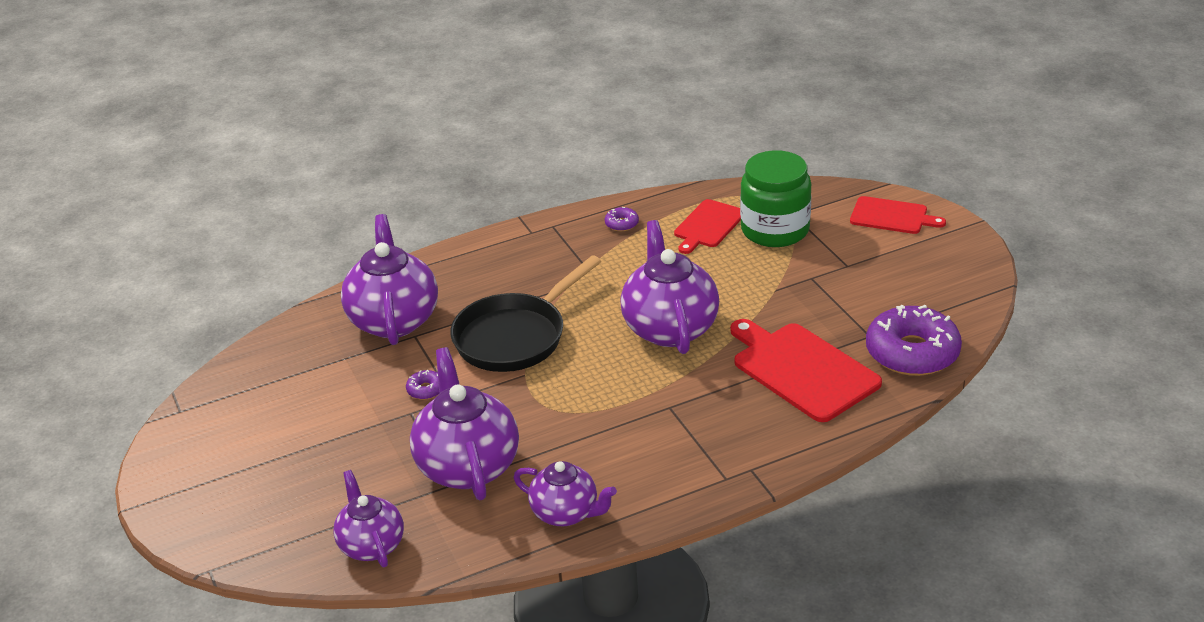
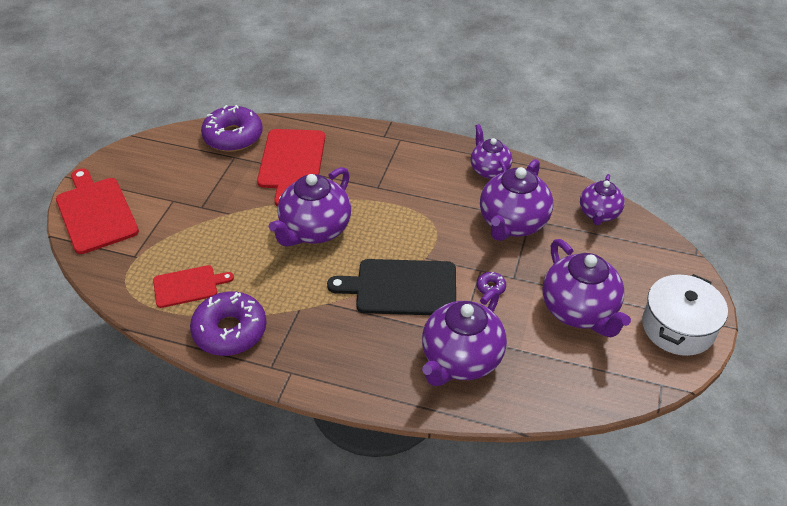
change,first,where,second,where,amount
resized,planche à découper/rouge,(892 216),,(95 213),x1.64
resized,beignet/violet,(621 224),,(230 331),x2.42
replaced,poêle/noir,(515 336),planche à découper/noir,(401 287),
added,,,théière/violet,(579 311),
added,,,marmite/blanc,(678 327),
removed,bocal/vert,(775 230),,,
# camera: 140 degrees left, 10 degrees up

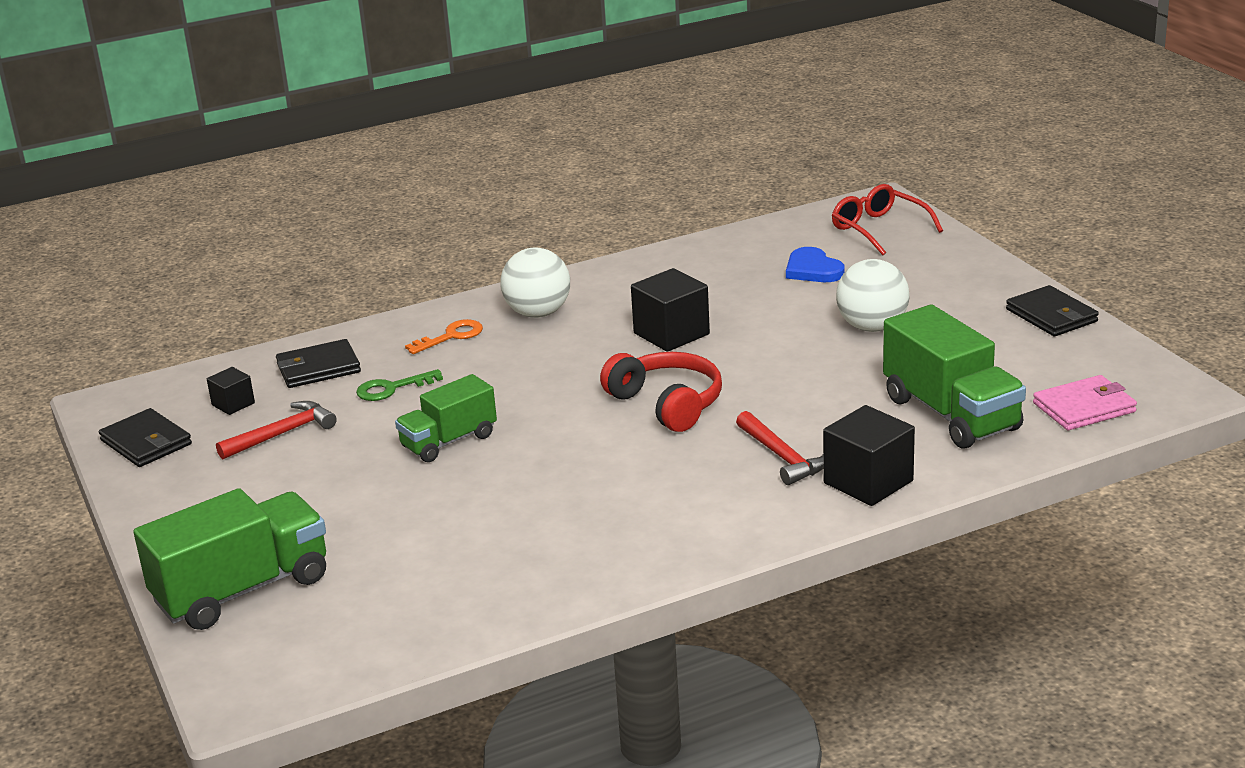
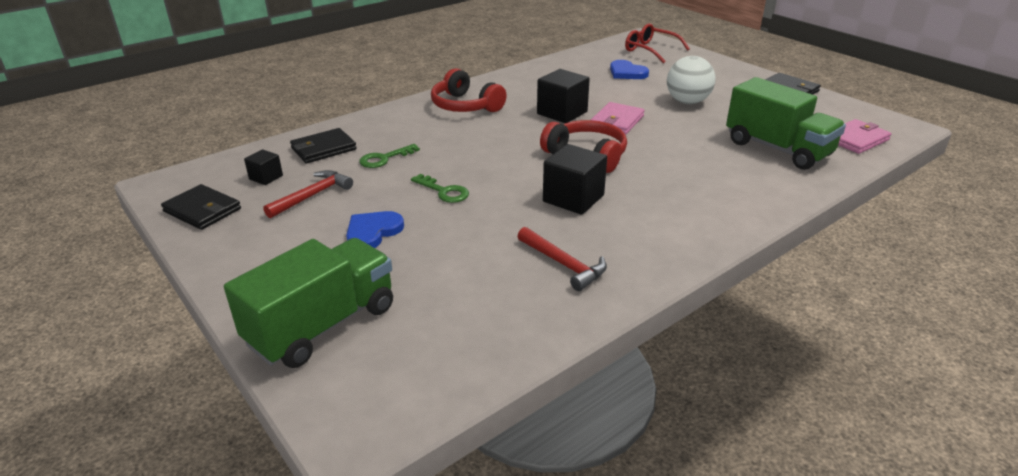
change,first,where,second,where,amount
added,,,cœur/bleu,(373 232),
replaced,camion/vert,(449 441),clé/vert,(444 191),
replaced,balle/blanc,(538 313),casque audio/rouge,(465 106),
moved,marteau/rouge,(782 457),,(563 264),
moved,cube/noir,(868 482),,(573 198),
added,,,portefeuille/rose,(617 121),
removed,clé/orange,(451 336),,,
# camera: 15 degrees left, 5 degrees up

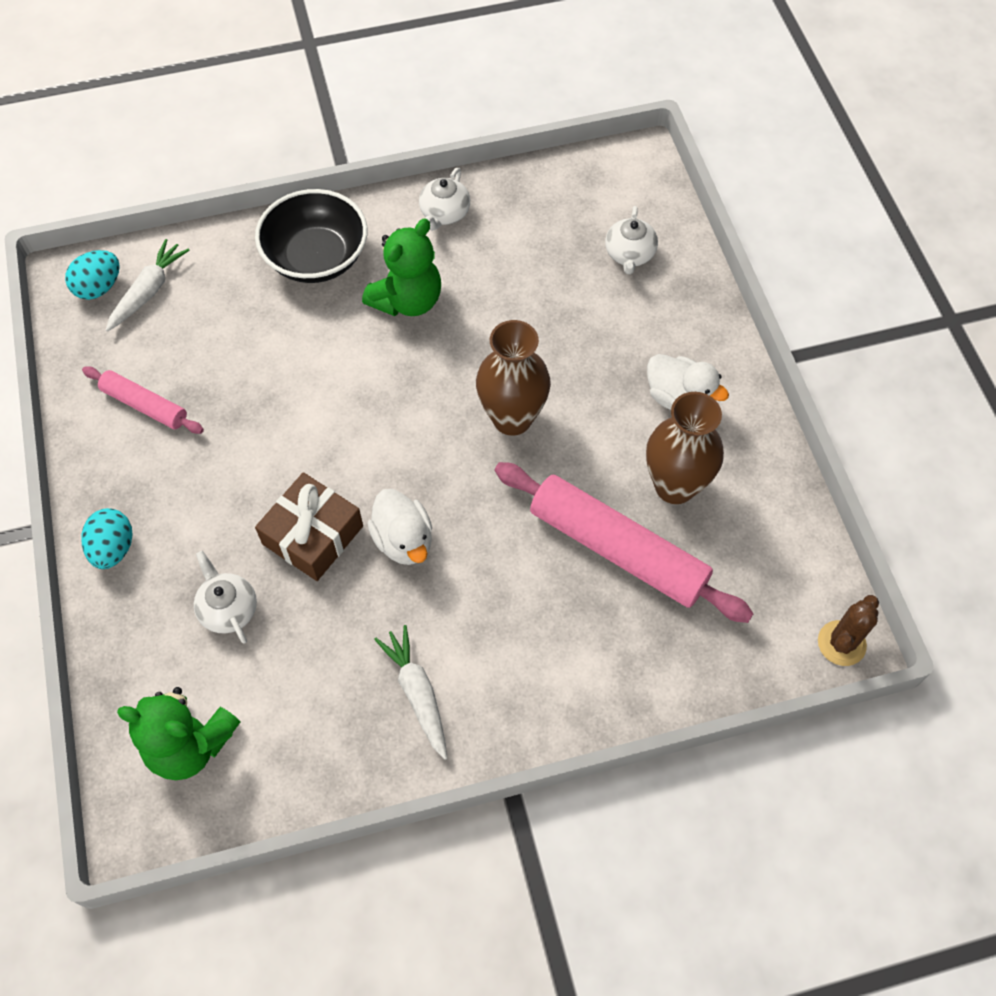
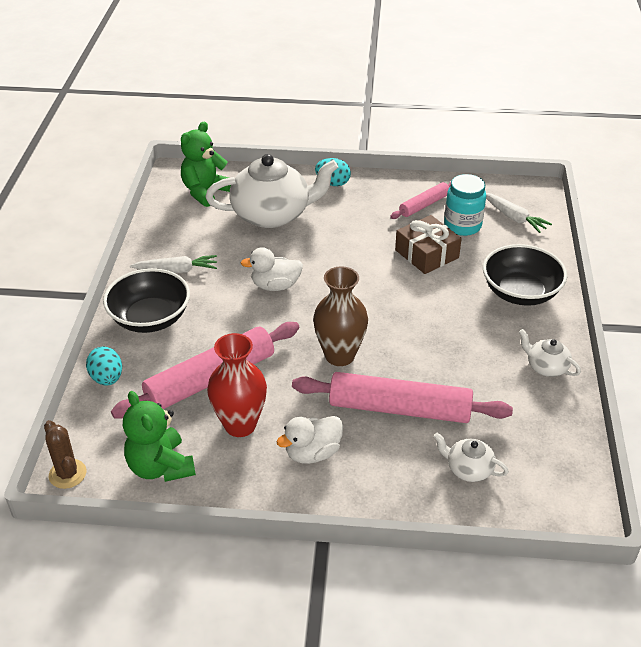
change,first,where,second,where,amount
moved,œuf/turquoise,(99 287),,(107 378),
added,,,bol/noir,(150 318),
moved,ours en peluche/vert,(407 300),,(160 467),
resized,théière/blanc,(228 609),,(272 214),x2.20
recoloured,vase/marron,(675 486),vase/rouge,(240 425),
added,,,rouleau à pâtisserie/rose,(399 408),
moved,cadeau/marron,(313 535),,(426 254),
added,,,bocal/turquoise,(462 226),
# camera: 110 degrees right, 20 degrees down

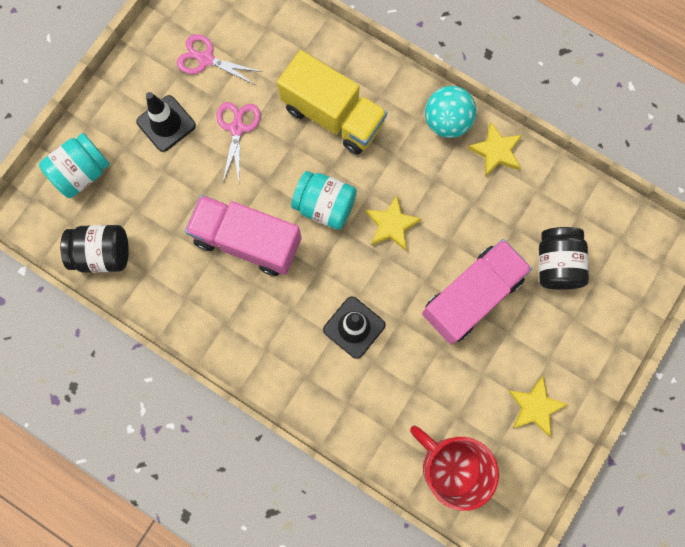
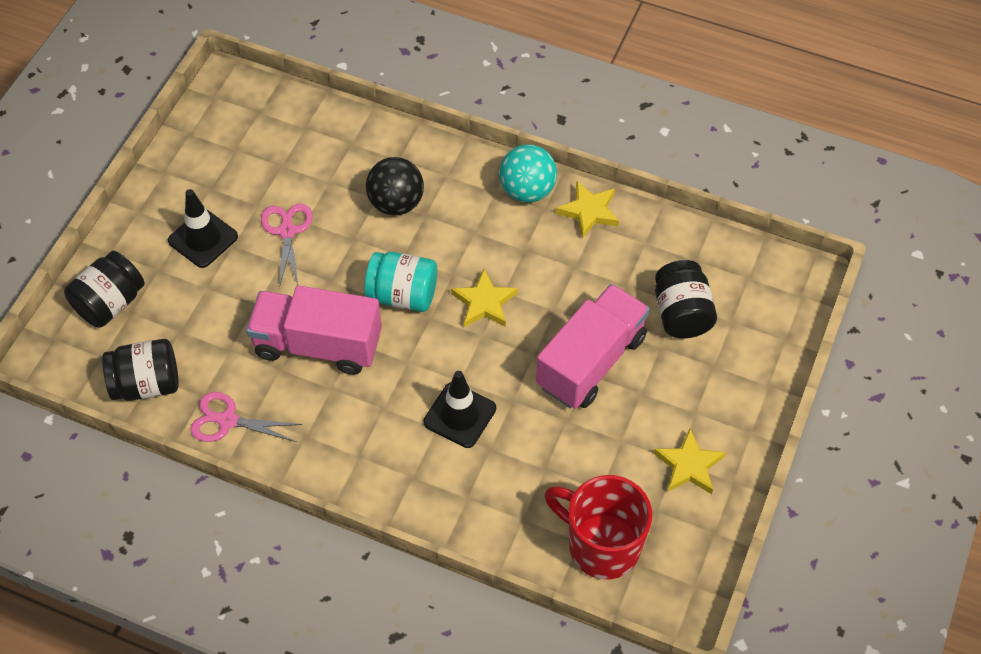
change,first,where,second,where,amount
recoloured,bocal/turquoise,(82 173),bocal/noir,(110 303),
moved,ciseaux/rose,(206 59),,(228 421),
replaced,camion/jaune,(333 116),balle/noir,(396 203),
# camera: 10 degrees left, 20 degrees down

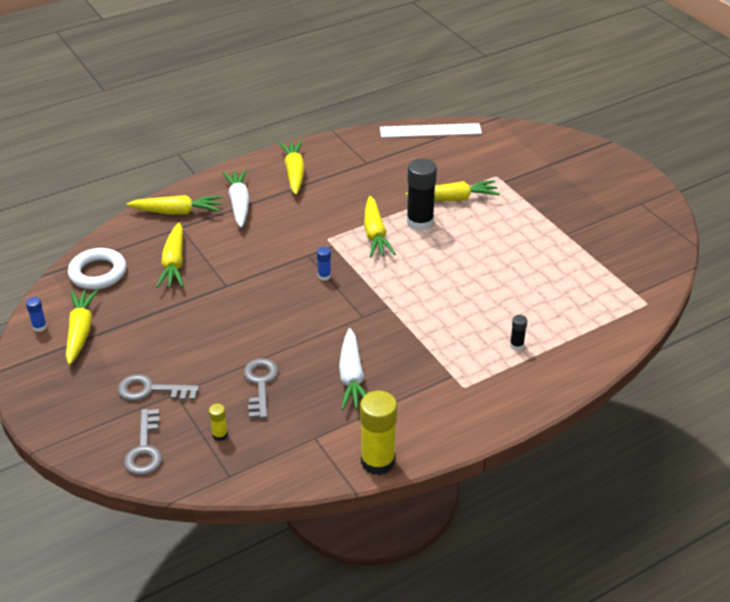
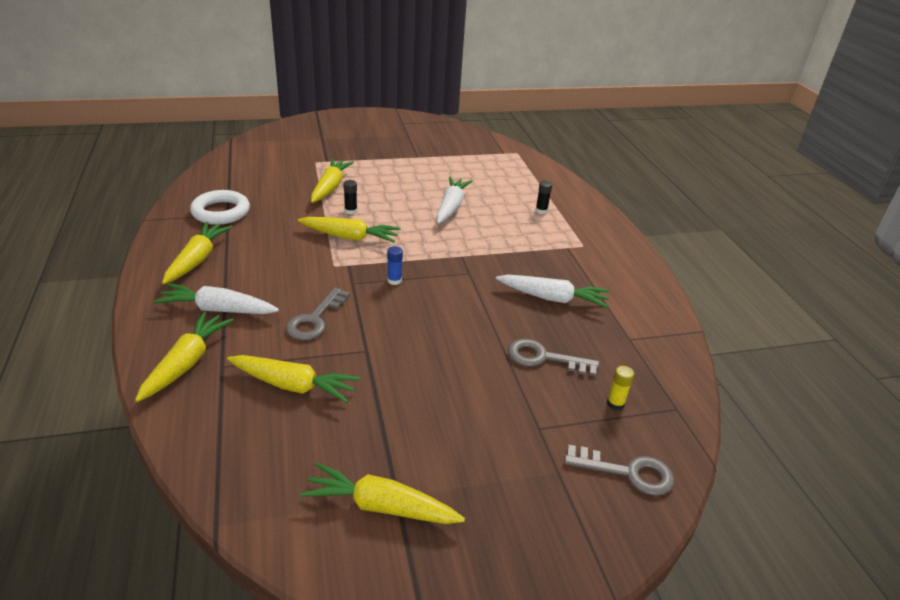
change,first,where,second,where,amount
turned,carotte/jaune,(294 172),,(197 259),90 degrees clockwise
moved,anneau/blanc,(98 273),,(221 212),
moved,clé/gris,(151 390),,(315 319),
resized,bâton de colle/noir,(420 222),,(350 211),x0.46
added,,,carotte/blanc,(451 207),
removed,bâton de colle/bleu,(39 327),,,
removed,bâton de colle/jaune,(377 461),,,
removed,règle/blanc,(430 131),,,
# camera: 75 degrees left, 5 degrees down

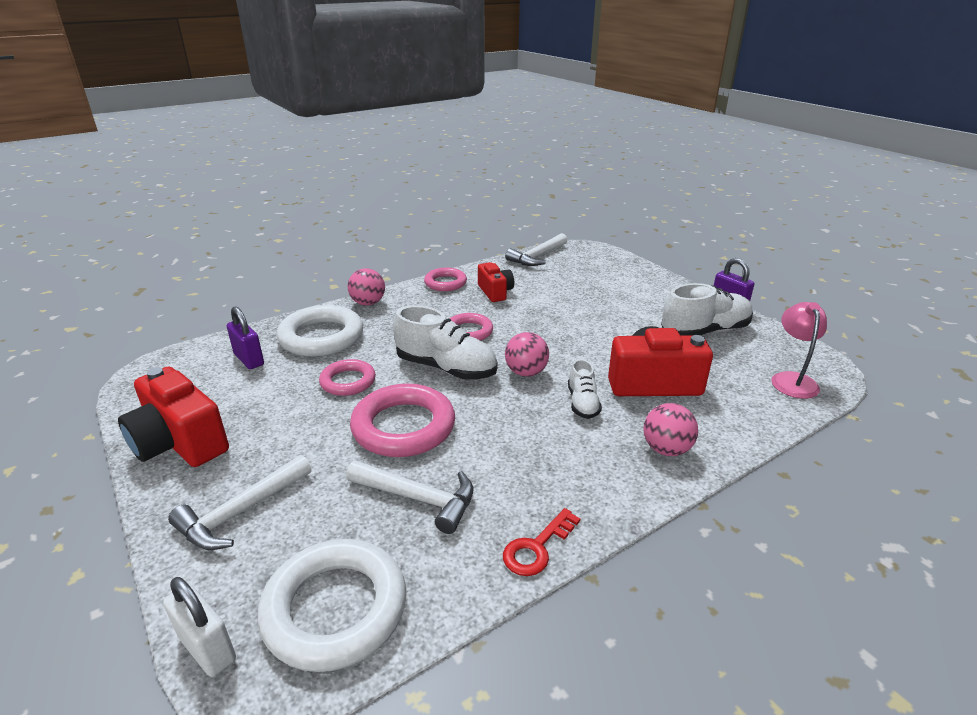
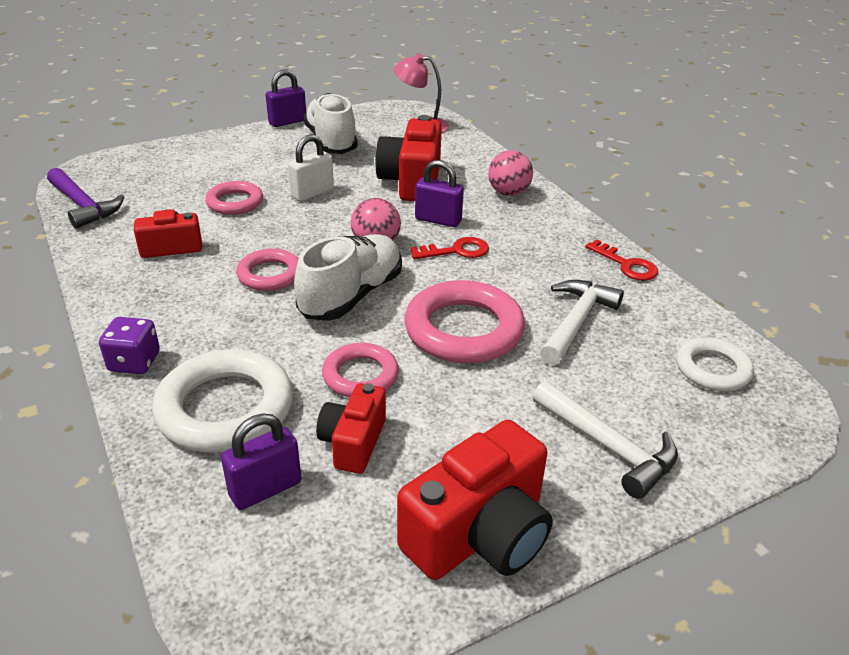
change,first,where,second,where,amount
recoloured,marteau/blanc,(537 257),marteau/violet,(83 205),
replaced,balle/rose,(368 303),dé/violet,(134 362),
moved,anneau/rose,(445 283),,(235 202),
moved,cadenas/blanc,(207 648),,(312 193),
added,,,appareil photo/rouge,(353 442),
added,,,clé/rouge,(456 251),
replaced,chaussure/blanc,(582 403),cadenas/violet,(438 220),
resized,anneau/blanc,(335 609),,(712 369),x0.59
# camera: 85 degrees left, 5 degrees up

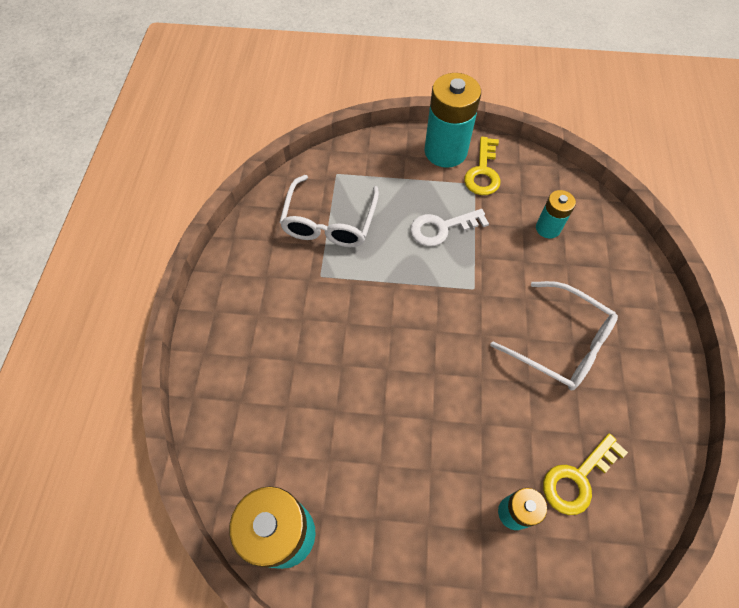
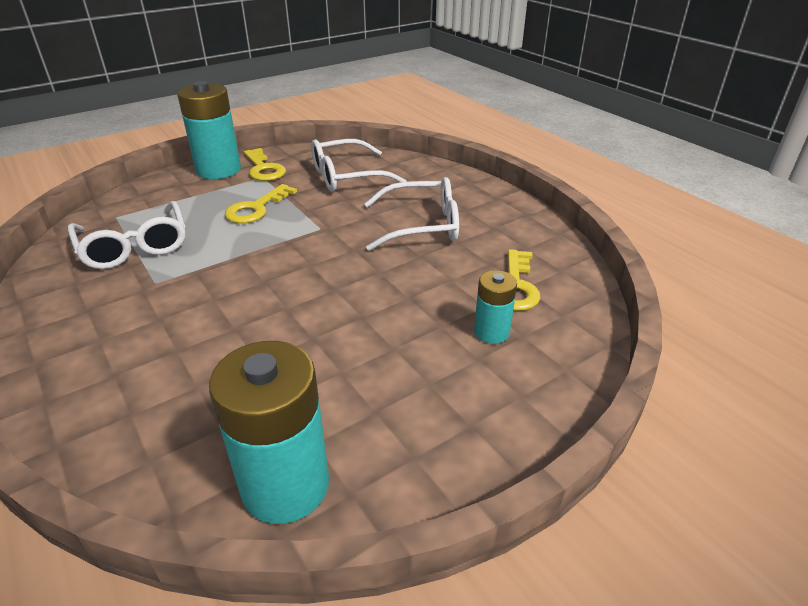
change,first,where,second,where,amount
recoloured,clé/blanc,(441 228),clé/jaune,(256 208),
replaced,pile/turquoise,(548 228),lunettes/blanc,(347 176),
# camera: 40 degrees left, 25 degrees down

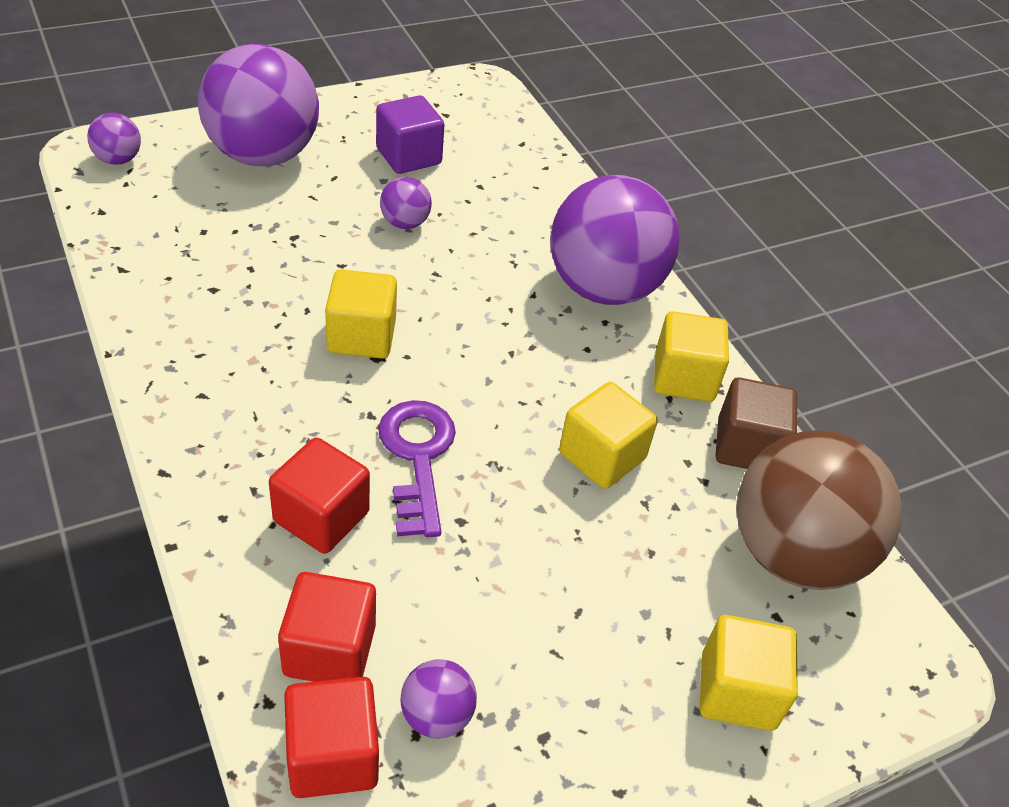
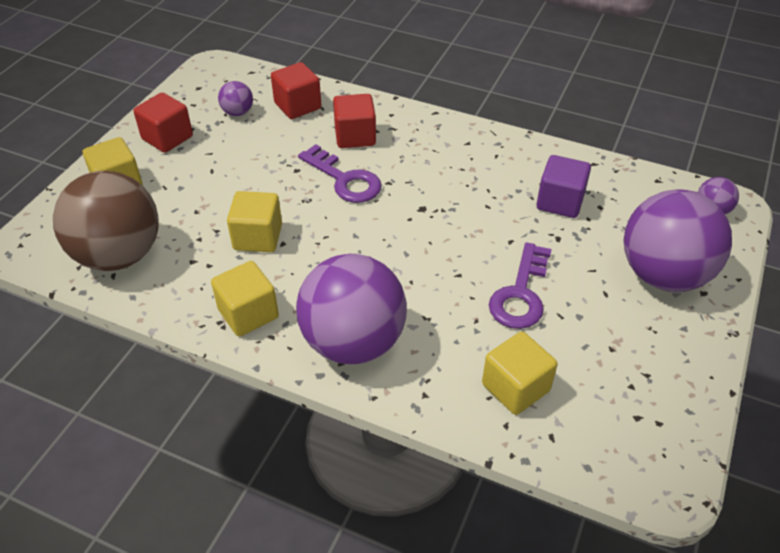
change,first,where,second,where,amount
moved,cube/rouge,(332 755),,(167 138),
moved,cube/jaune,(361 336),,(515 387),
replaced,balle/violet,(405 223),clé/violet,(520 294),
moved,cube/violet,(408 156),,(560 202),
removed,cube/marron,(747 447),,,
# camera: 145 degrees right, 0 degrees up

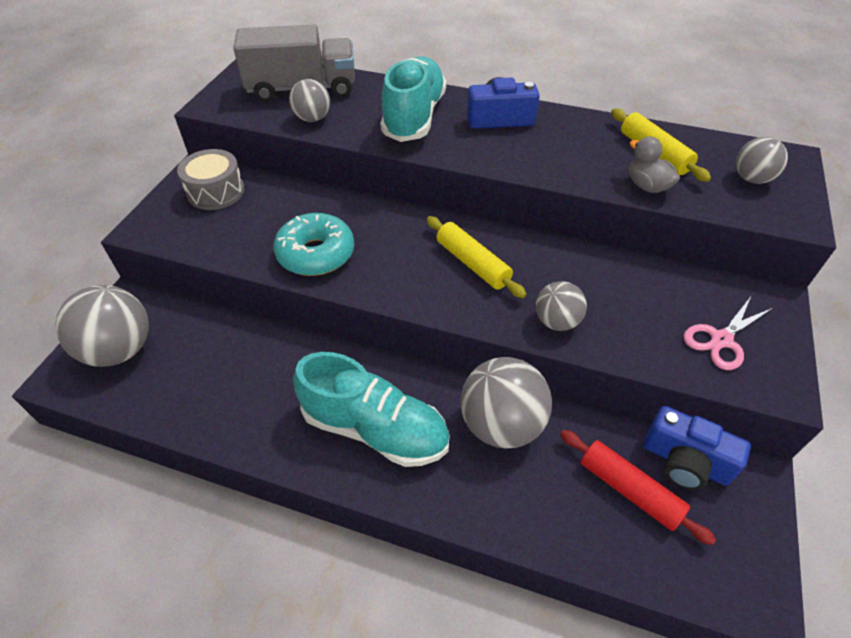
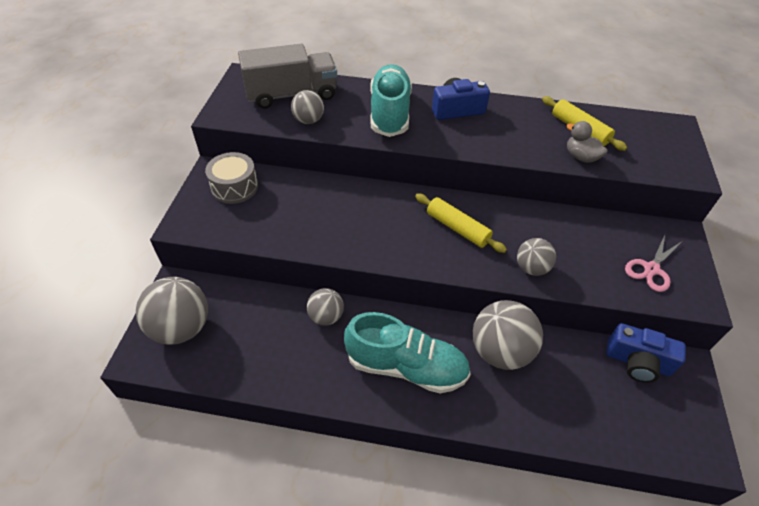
change,first,where,second,where,amount
moved,balle/gris,(751 179),,(326 316),
removed,beignet/turquoise,(316 254),,,
removed,rouleau à pâtisserie/rouge,(629 490),,,
# camera: 10 degrees left, 0 degrees up

